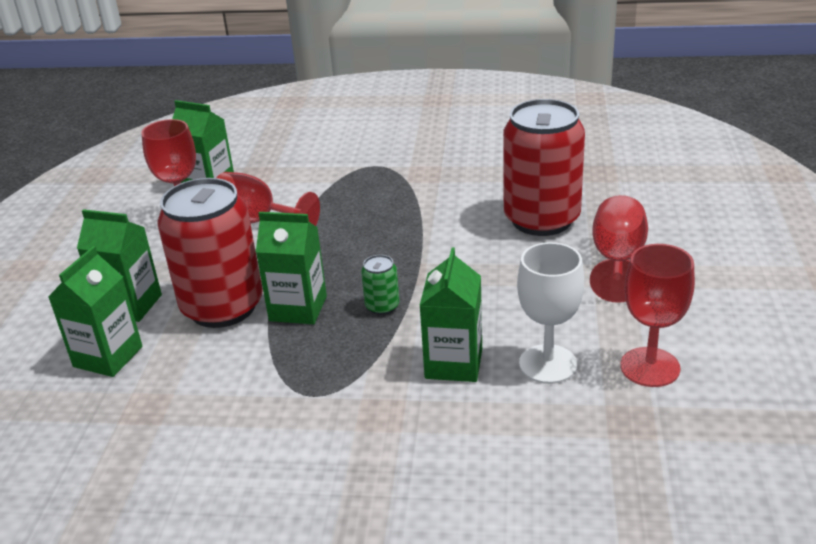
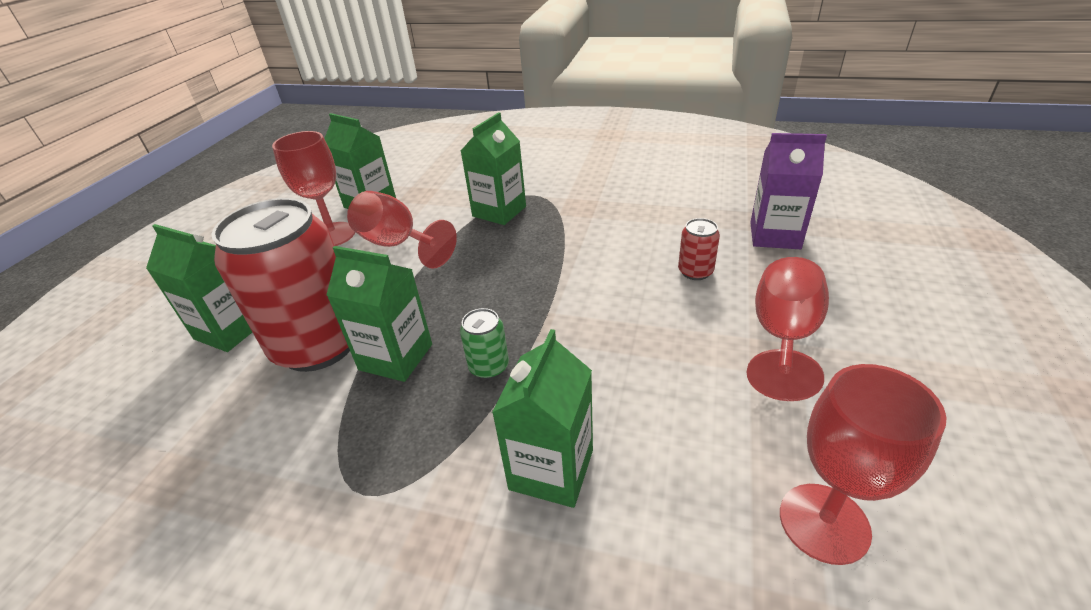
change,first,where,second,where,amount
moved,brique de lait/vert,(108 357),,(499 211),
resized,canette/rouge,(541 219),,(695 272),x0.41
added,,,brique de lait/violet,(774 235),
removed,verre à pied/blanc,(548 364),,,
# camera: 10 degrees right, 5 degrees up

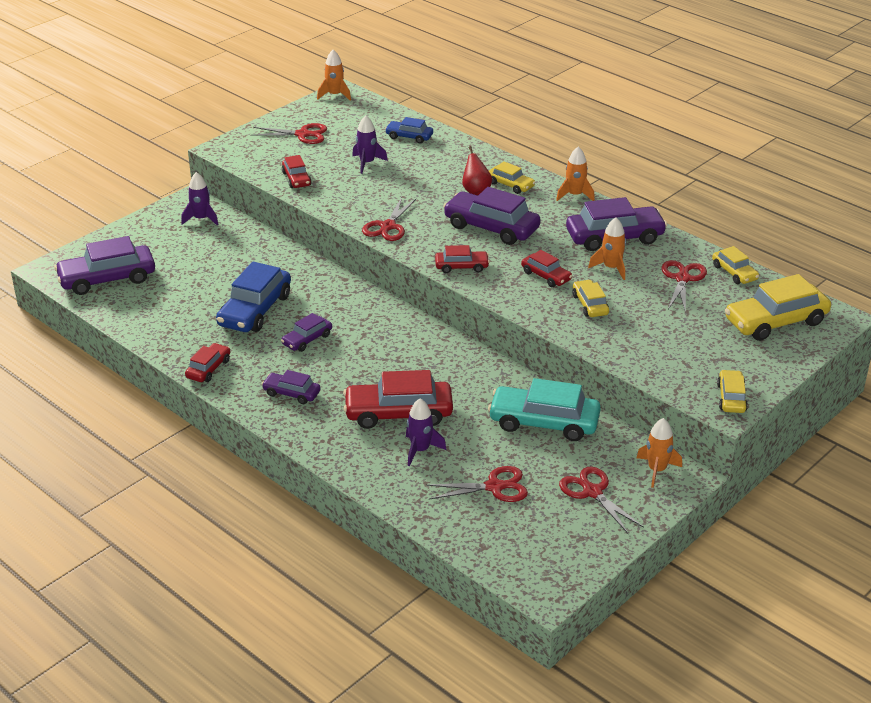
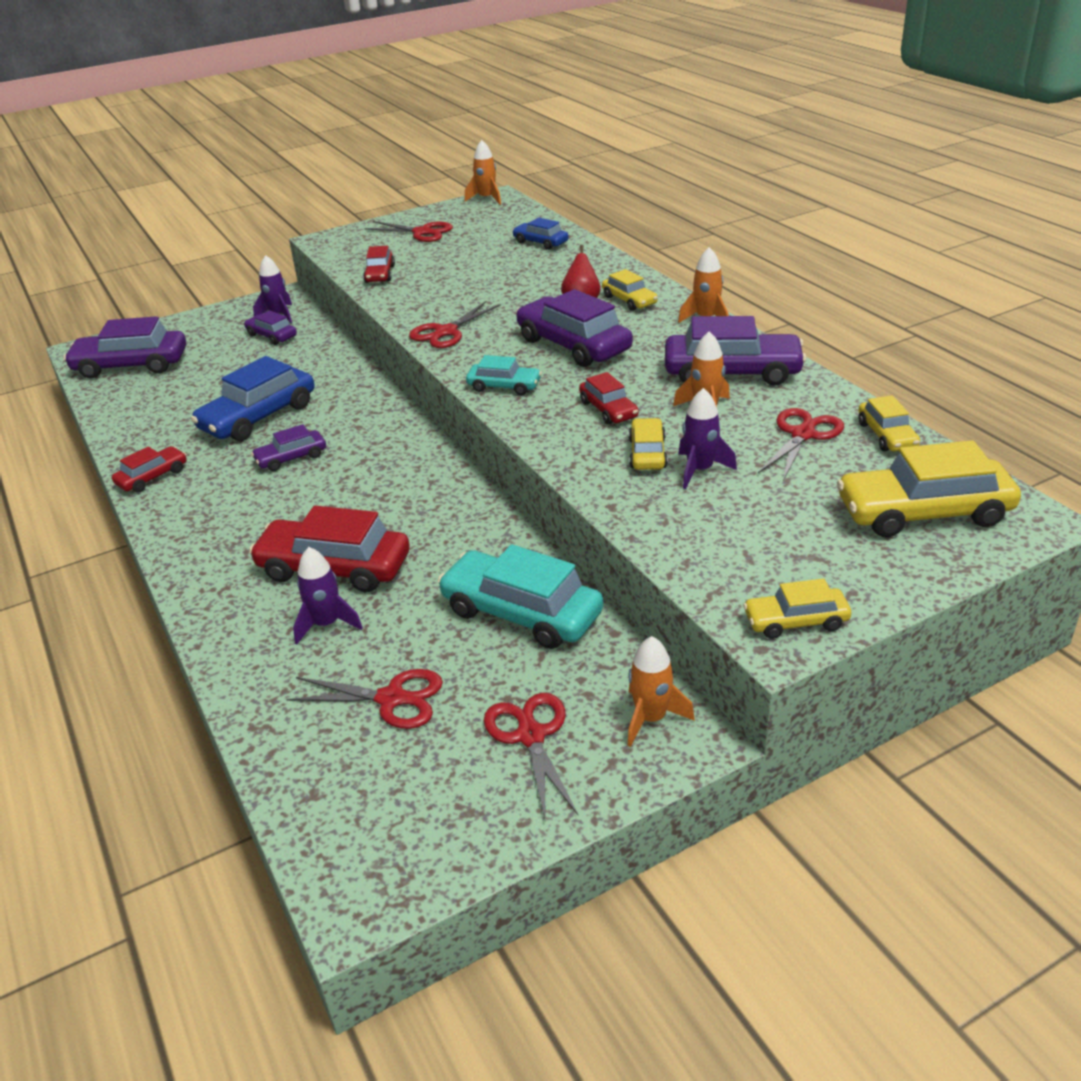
change,first,where,second,where,amount
moved,voiture/violet,(291 393),,(272 336),
recoloured,voiture/rouge,(461 266),voiture/turquoise,(504 386),
moved,fusée/violet,(367 163),,(700 470),
turned,voiture/jaune,(731 398),,(795 621),120 degrees counterclockwise
# camera: 20 degrees right, 0 degrees up

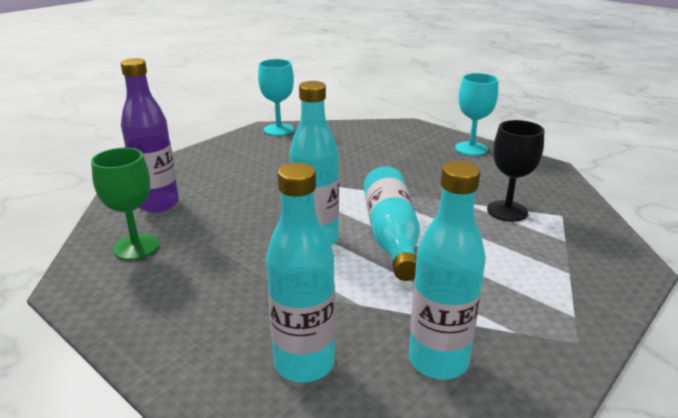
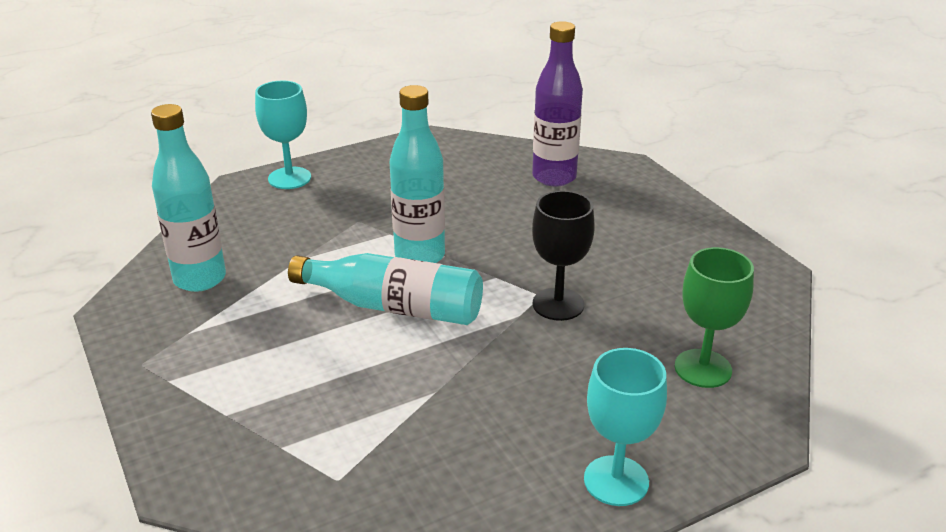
change,first,where,second,where,amount
moved,verre à pied/turquoise,(278 130),,(289 178),
moved,verre à pied/noir,(507 211),,(558 304),
moved,verre à pied/vert,(136 247),,(703 368),
removed,bouteille/turquoise,(304 363),,,
# camera: 110 degrees right, 5 degrees up

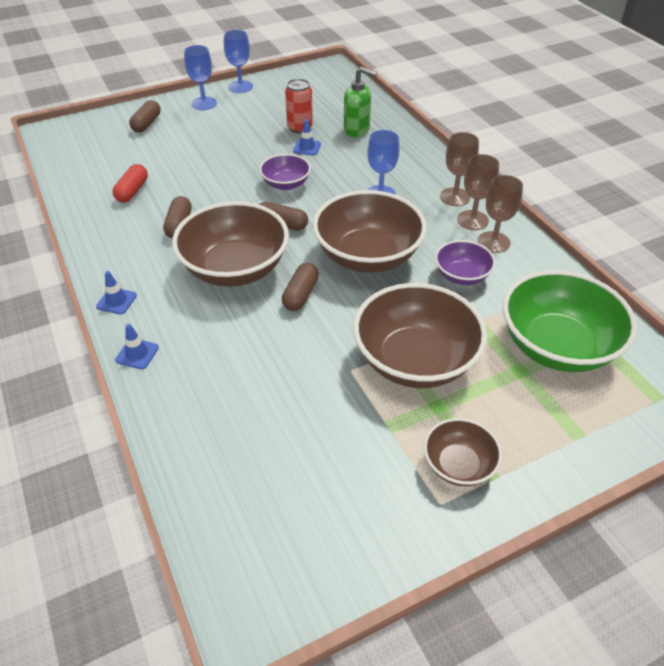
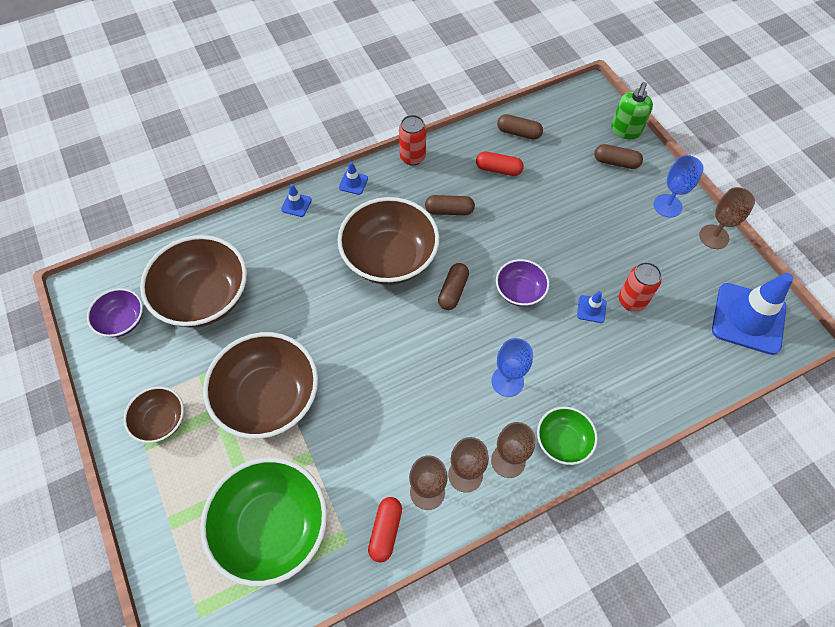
change,first,where,second,where,amount
moved,bol/violet,(462 275),,(122 321),
moved,bol/marron,(367 256),,(204 297),
added,,,gélule/rouge,(385 531),
added,,,canette/rouge,(412 157),
moved,gélule/marron,(300 294),,(518 133),
added,,,bol/vert,(563 441),
moved,distributeur de savon/vert,(357 130),,(625 131),
recoloured,verre à pied/bleu,(240 87),verre à pied/marron,(714 237),
added,,,cône de chantier/bleu,(748 318),
# camera: 90 degrees right, 15 degrees up

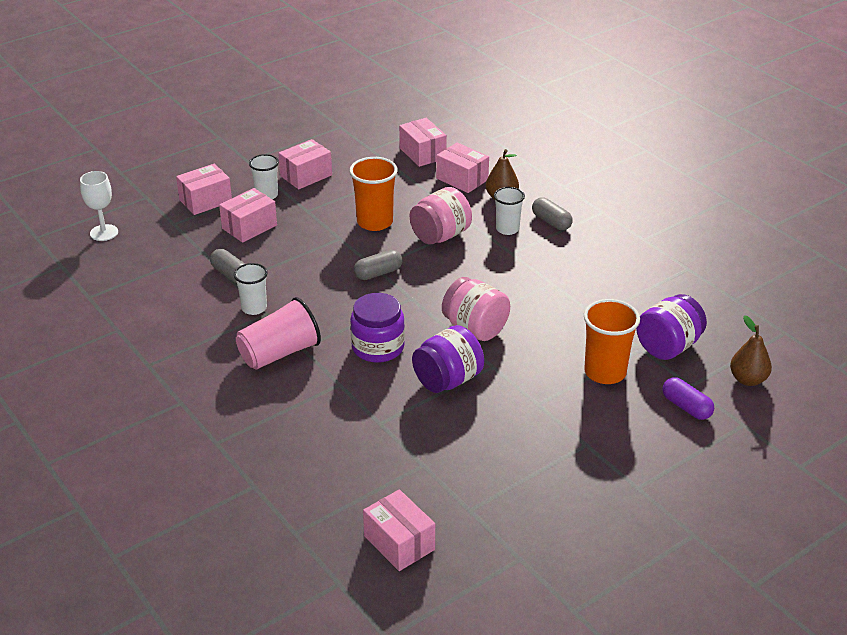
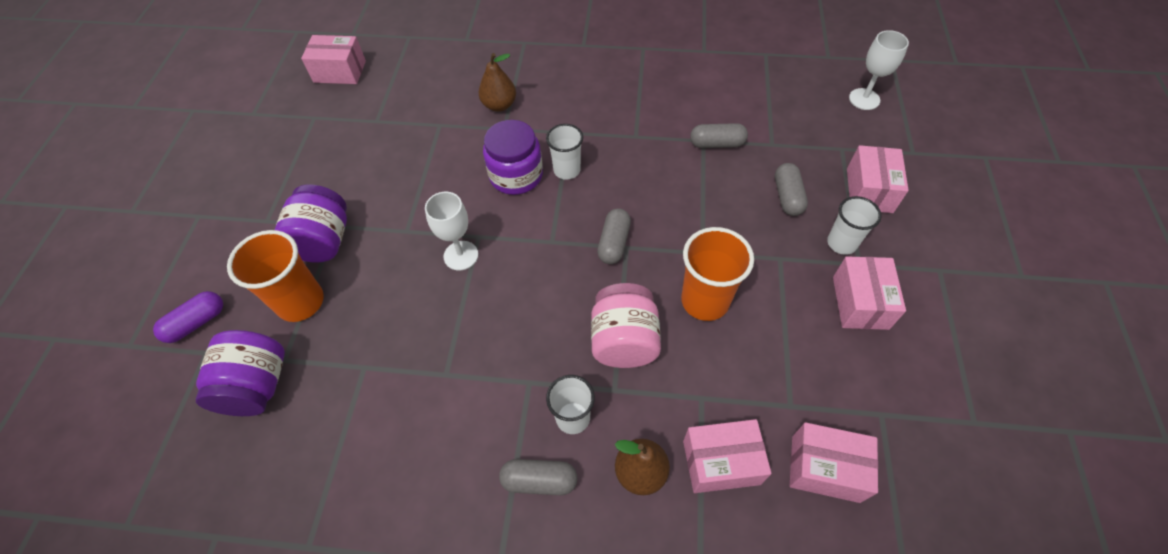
change,first,where,second,where,amount
turned,gélule/violet,(686 407),,(196 323),45 degrees counterclockwise
moved,bocal/violet,(447 380),,(324 241),
replaced,bocal/rose,(475 328),verre à pied/blanc,(461 255),
moved,poire/marron,(748 379),,(499 105),
moved,gobelet/blanc,(254 308),,(567 170),
replaced,boîte/rose,(249 227),gélule/gris,(787 196),
removed,gobelet/rose,(279 353),,,
# camera: 135 degrees right, 20 degrees up

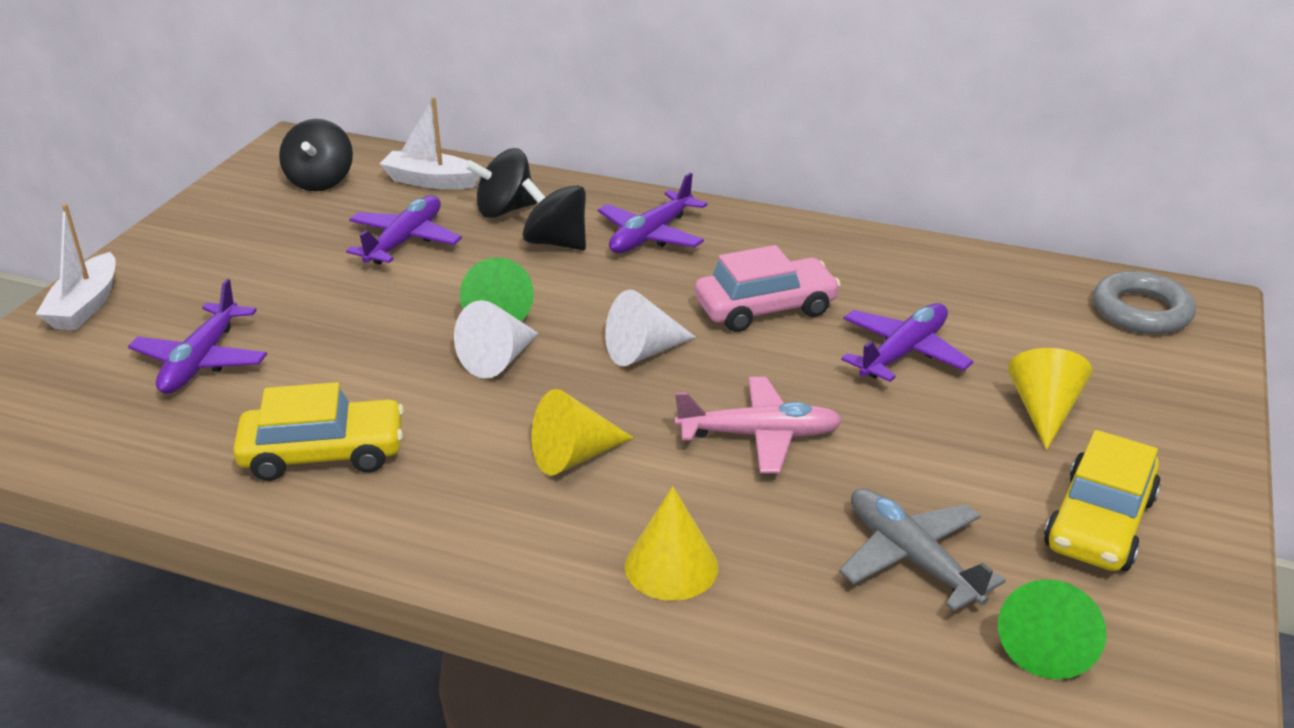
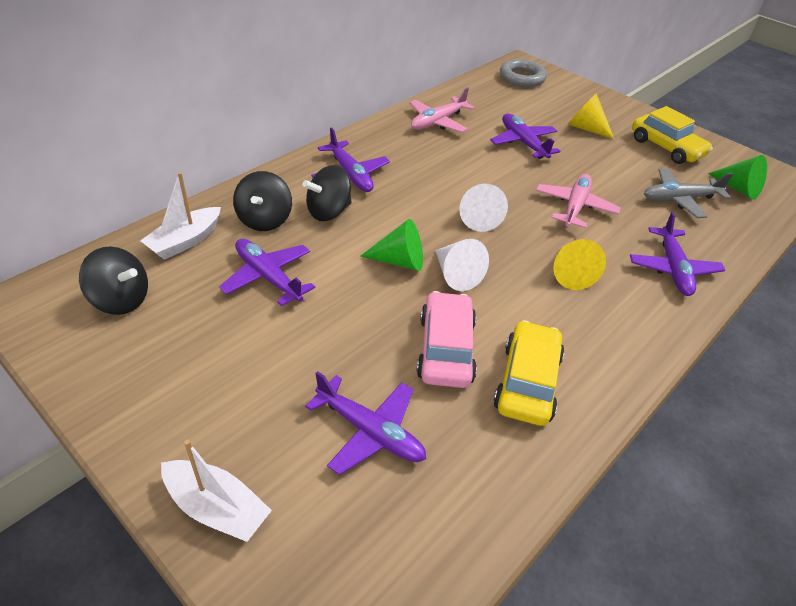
change,first,where,second,where,amount
added,,,avion/rose,(437 122),
moved,voiture/rose,(765 308),,(445 349),
replaced,cône/jaune,(671 566),avion/violet,(672 269),
# camera: 70 degrees left, 10 degrees up

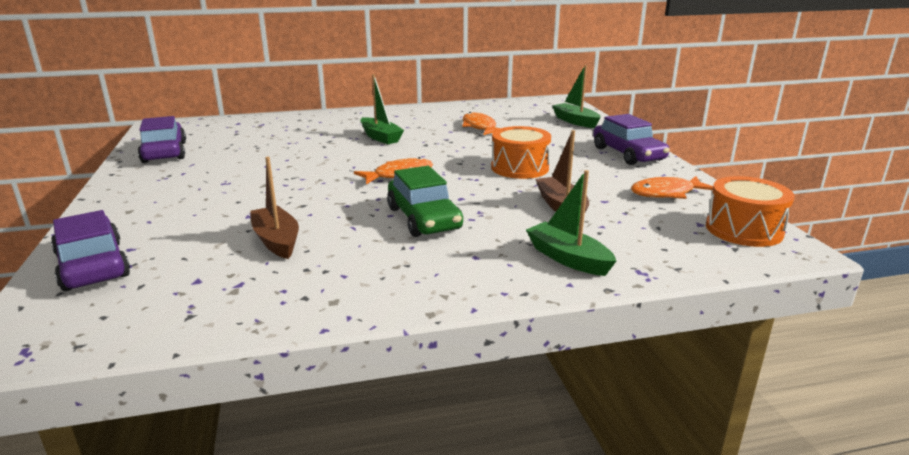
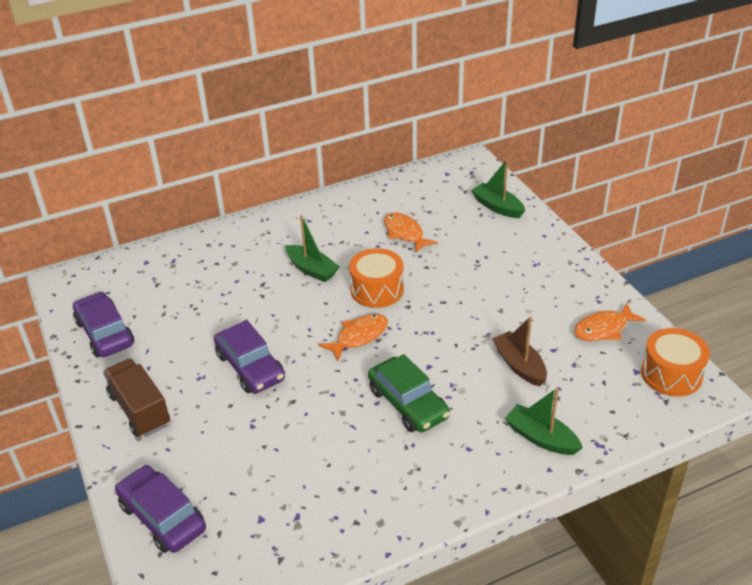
change,first,where,second,where,amount
added,,,camion/marron,(140 410),
moved,voiture/violet,(628 154),,(250 367),
moved,tambour/orange,(520 168),,(377 290),
removed,bateau/marron,(277 241),,,
# camera: 10 degrees left, 15 degrees up

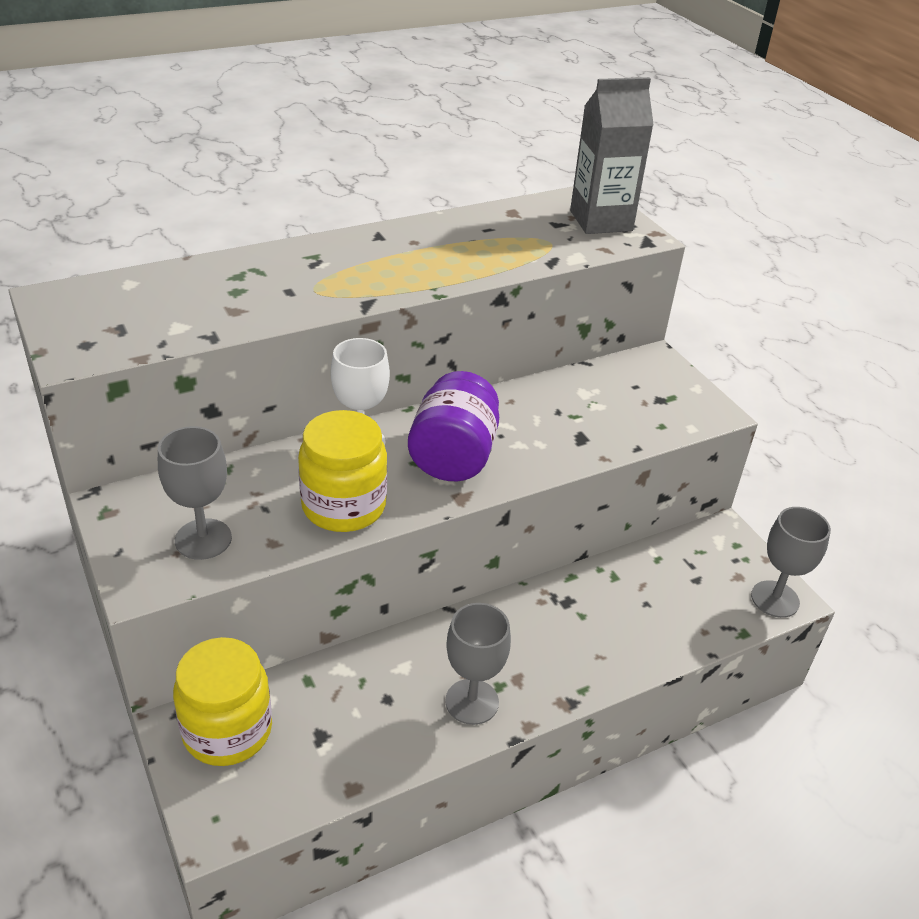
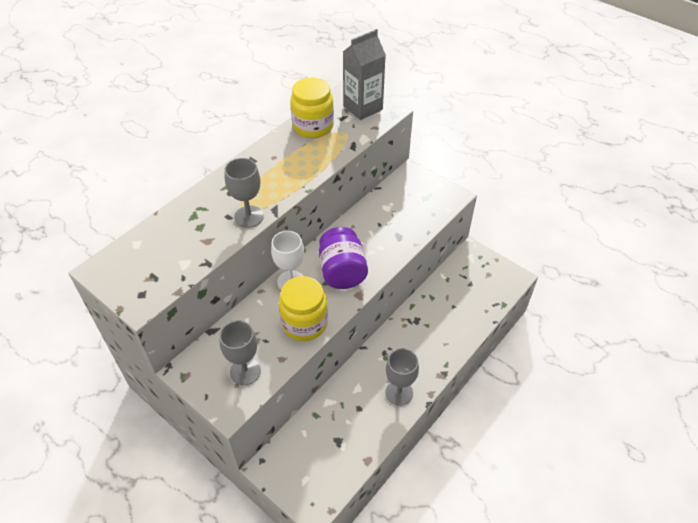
change,first,where,second,where,amount
moved,verre à pied/gris,(775 599),,(249 216),
moved,bocal/jaune,(227 731),,(313 126),
# camera: 20 degrees left, 10 degrees up

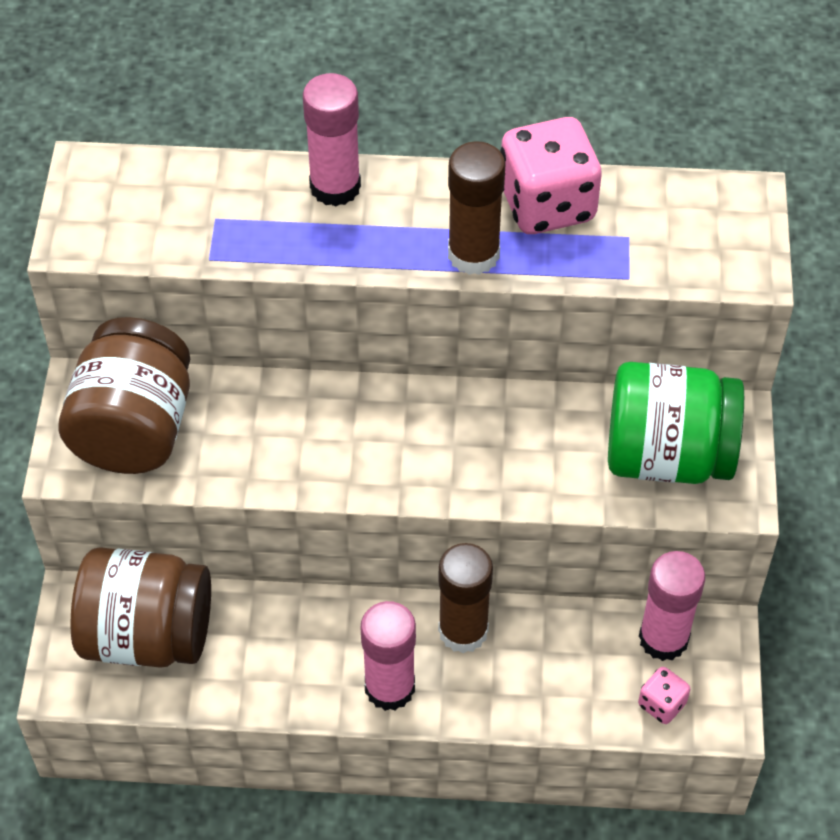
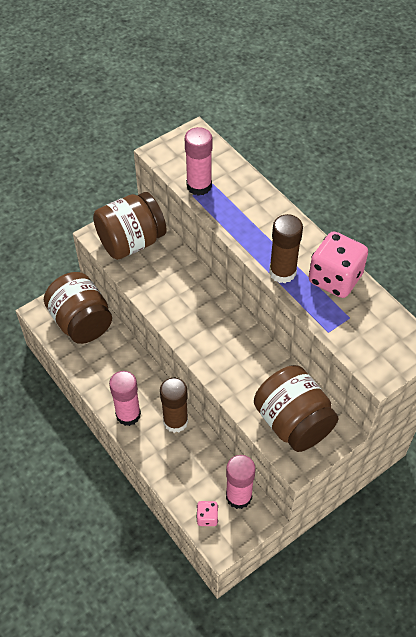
change,first,where,second,where,amount
moved,bâton de colle/rose,(335 187),,(199 186),
recoloured,bocal/vert,(667 455),bocal/marron,(293 422),
# camera: 50 degrees right, 0 degrees up

